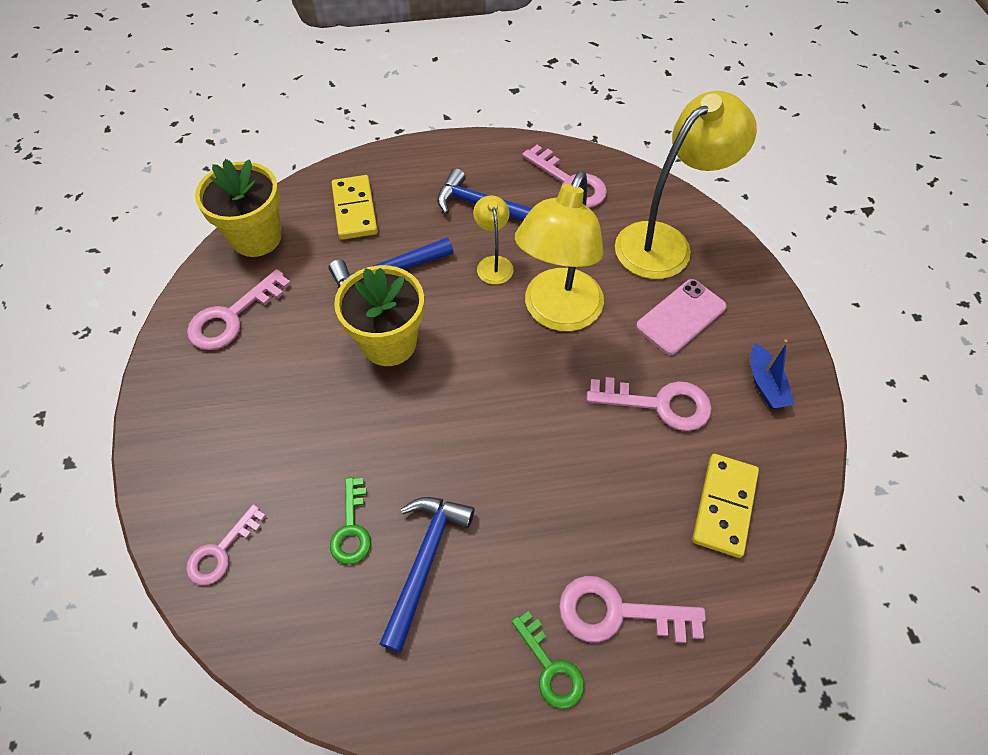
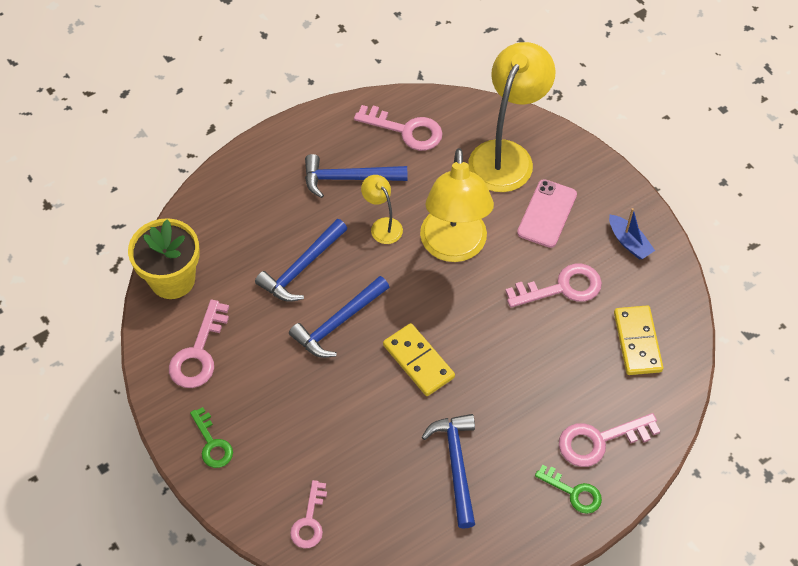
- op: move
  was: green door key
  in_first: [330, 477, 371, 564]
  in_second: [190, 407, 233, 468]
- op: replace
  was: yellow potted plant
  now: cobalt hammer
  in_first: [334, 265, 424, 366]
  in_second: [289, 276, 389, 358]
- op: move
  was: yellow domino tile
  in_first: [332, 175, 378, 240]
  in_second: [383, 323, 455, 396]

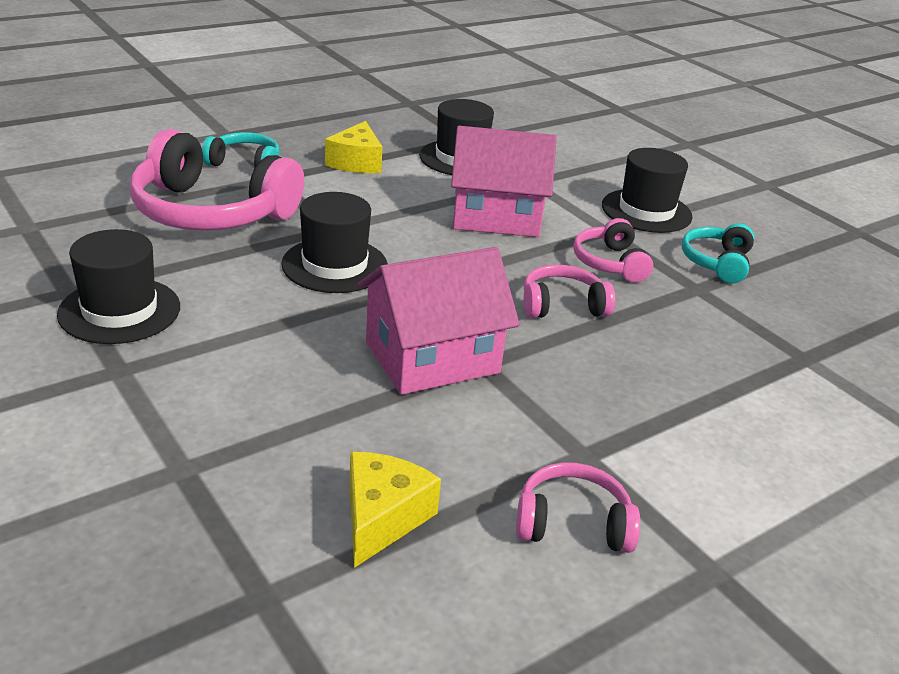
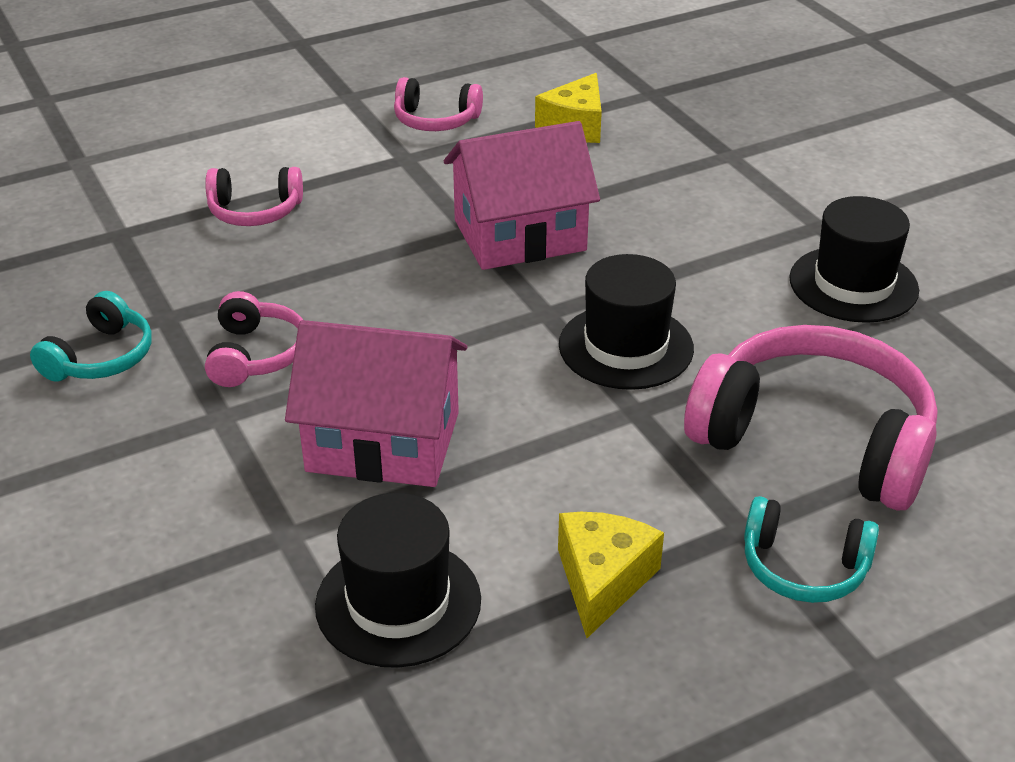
- op: move
  was: rose-pink over-ear headphones
  in_first: [524, 264, 615, 318]
  in_second: [205, 167, 303, 226]
- op: delete
  was: ebony hat
  in_first: [602, 148, 692, 233]

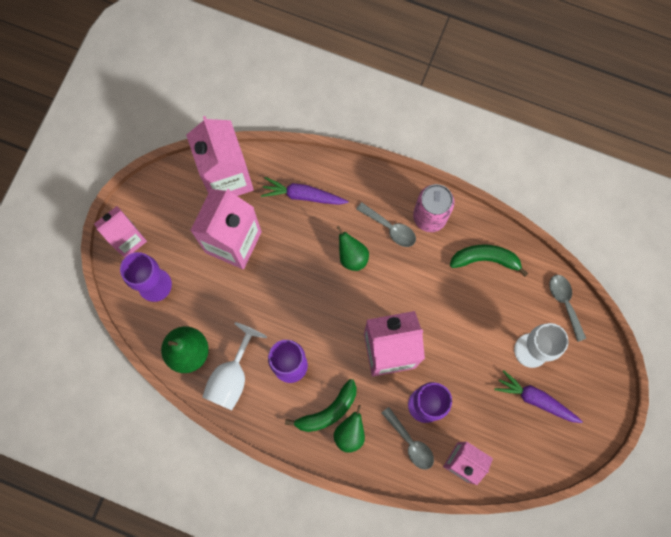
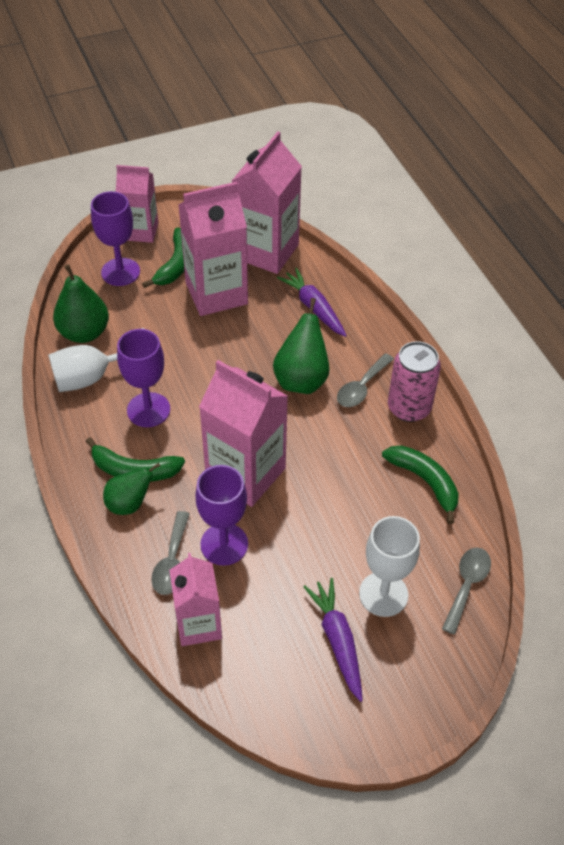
- op: insert
  now: green banana fruit
  in_second: [142, 228, 185, 288]
- op: resize
  was: green pear
  in_first: [336, 226, 369, 271]
  in_second: [273, 298, 330, 394]
  ratio: 1.5
- op: rotate
  was: gray spoon
  in_first: [356, 202, 416, 247]
  in_second: [337, 353, 394, 407]
  clockwise: 45

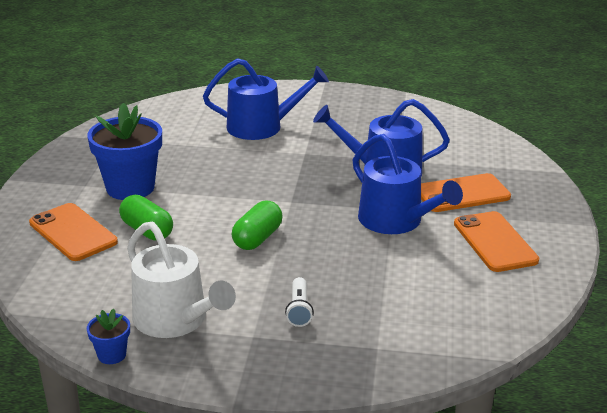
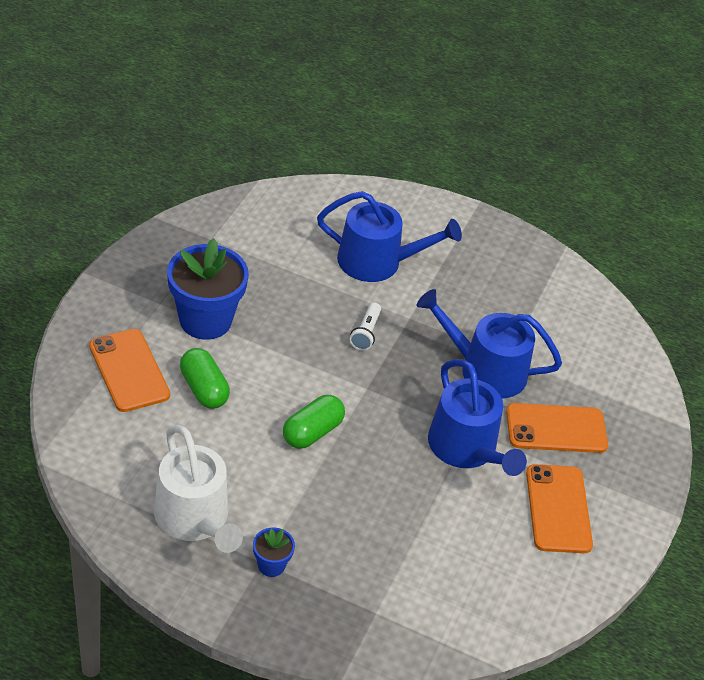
- op: move
  was: cobalt potted plant
  in_first: [87, 309, 130, 364]
  in_second: [253, 528, 295, 577]
- op: move
  was: pure white flashlight
  in_first: [285, 277, 314, 327]
  in_second: [350, 303, 381, 351]

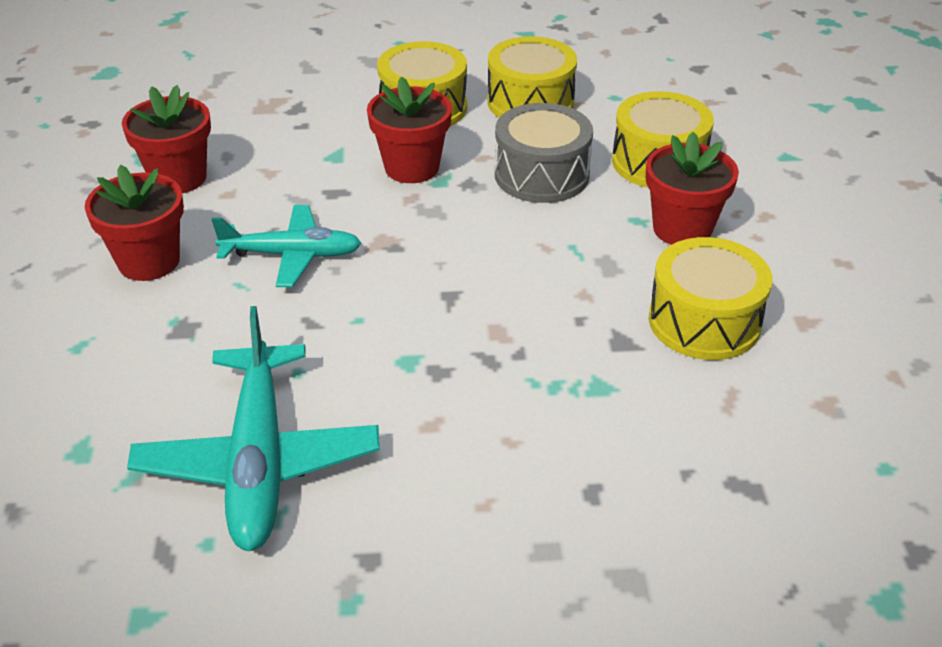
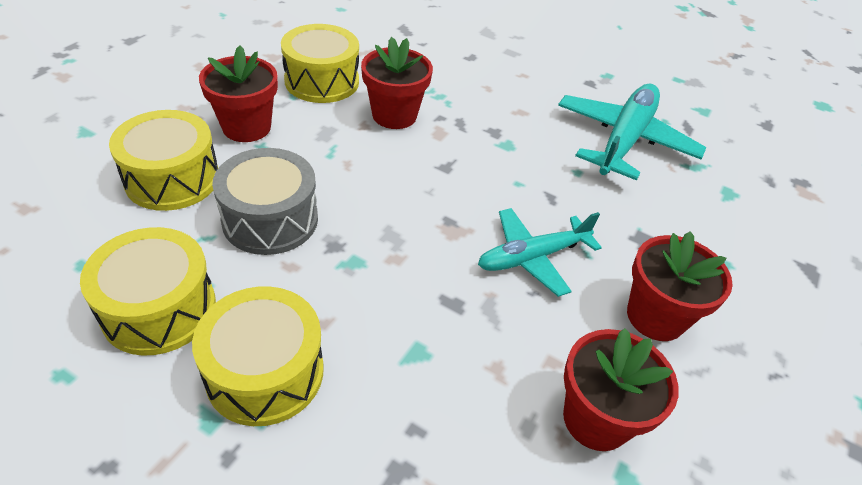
- op: move
  was: scarlet potted plant
  in_first: [367, 76, 452, 183]
  in_second: [361, 37, 433, 129]
- op: rotate
  was: aqua aeroplane
  in_first: [211, 205, 362, 287]
  in_second: [478, 208, 602, 297]
  clockwise: -60

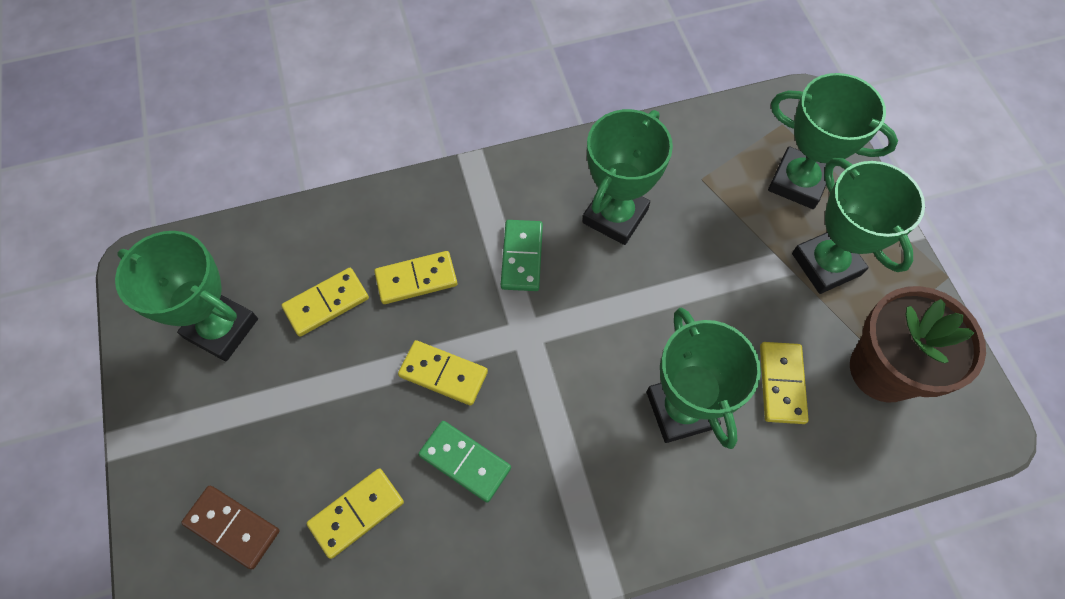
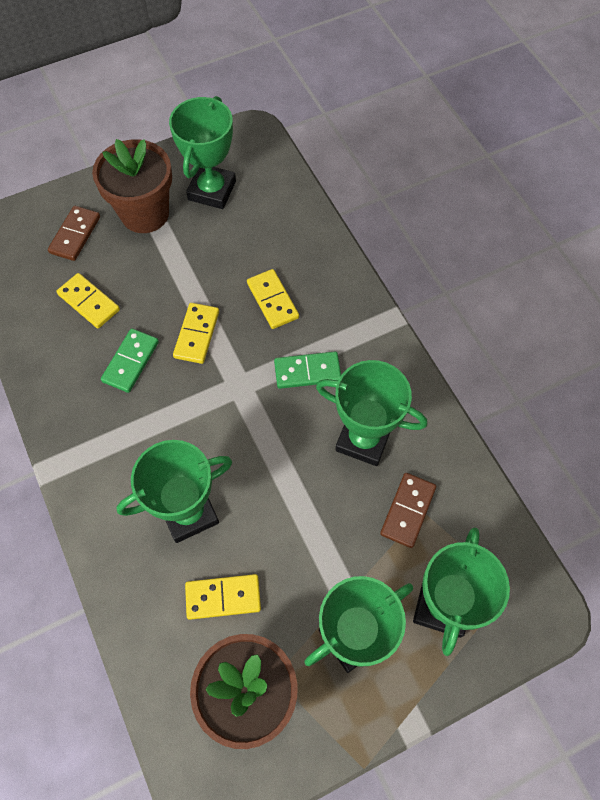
- op: insert
  now: dark brown potted plant
  in_second: [92, 139, 172, 233]
- op: insert
  now: dark brown domino tile
  in_second: [380, 473, 436, 548]
- op: delete
  was: yellow domino tile
  in_first: [281, 268, 369, 337]

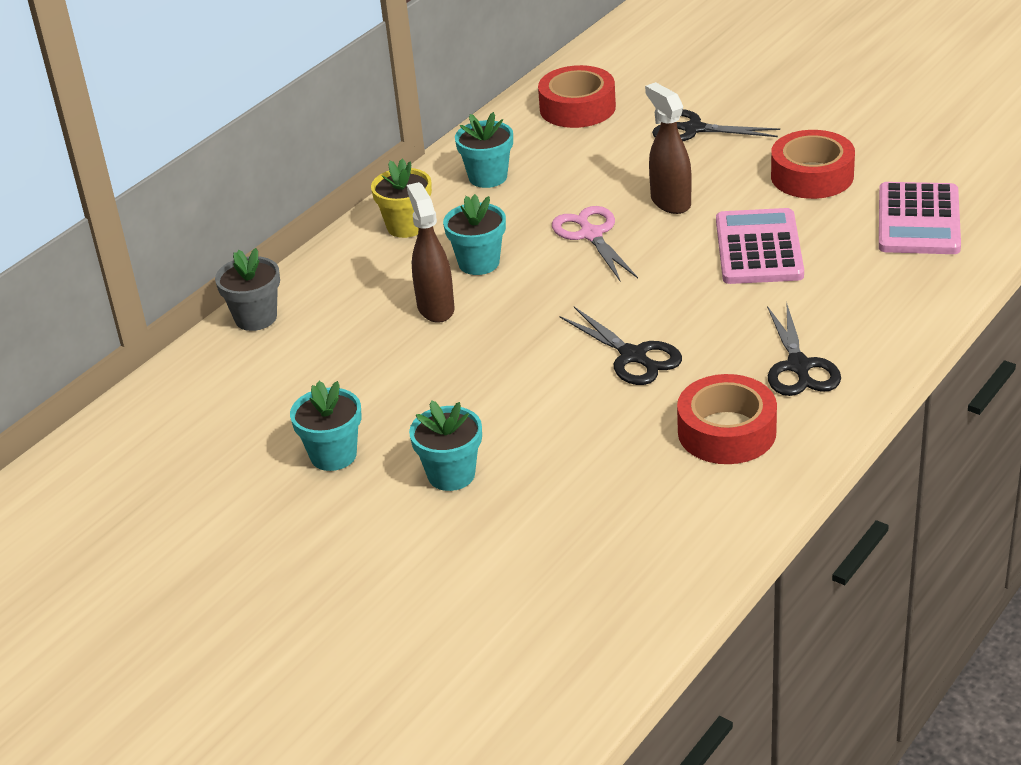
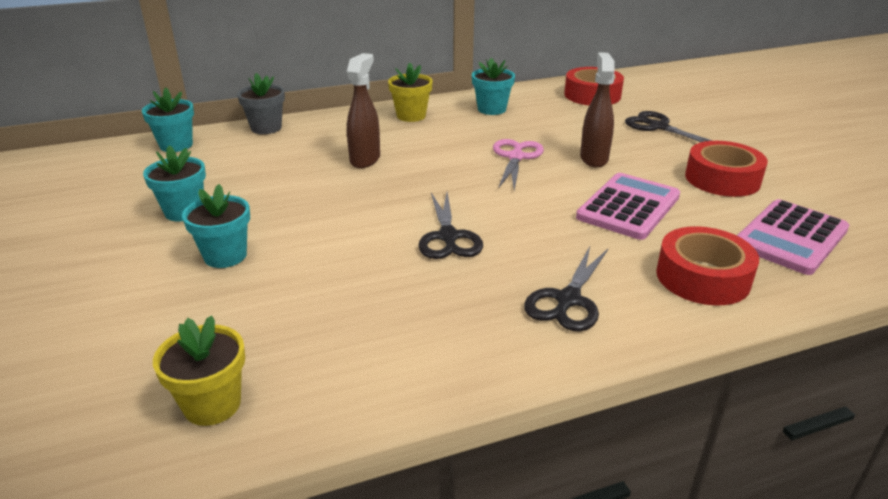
- op: move
  was: aqua potted plant
  in_first: [443, 194, 506, 275]
  in_second: [142, 88, 194, 152]
- op: insert
  now: yellow potted plant
  in_second: [153, 315, 245, 426]
- op: move
  was: scarlet tape
  in_first: [677, 374, 777, 464]
  in_second: [656, 226, 759, 305]

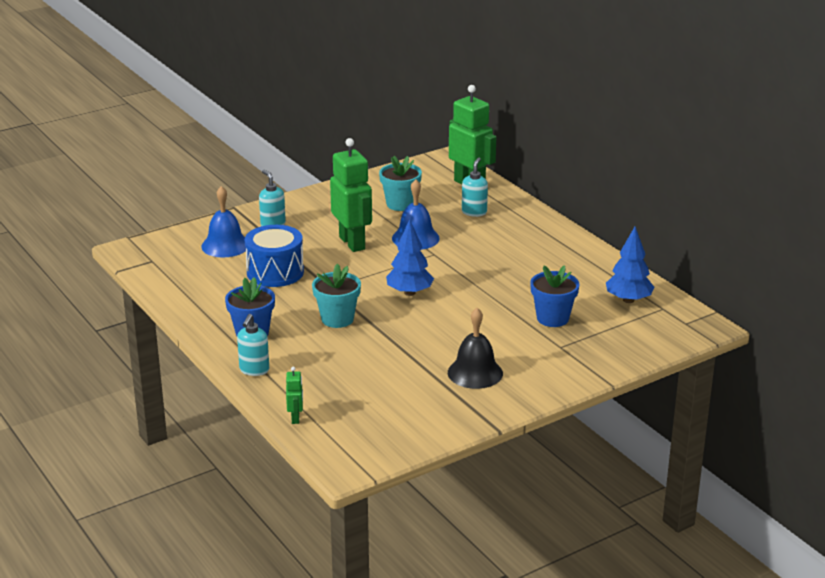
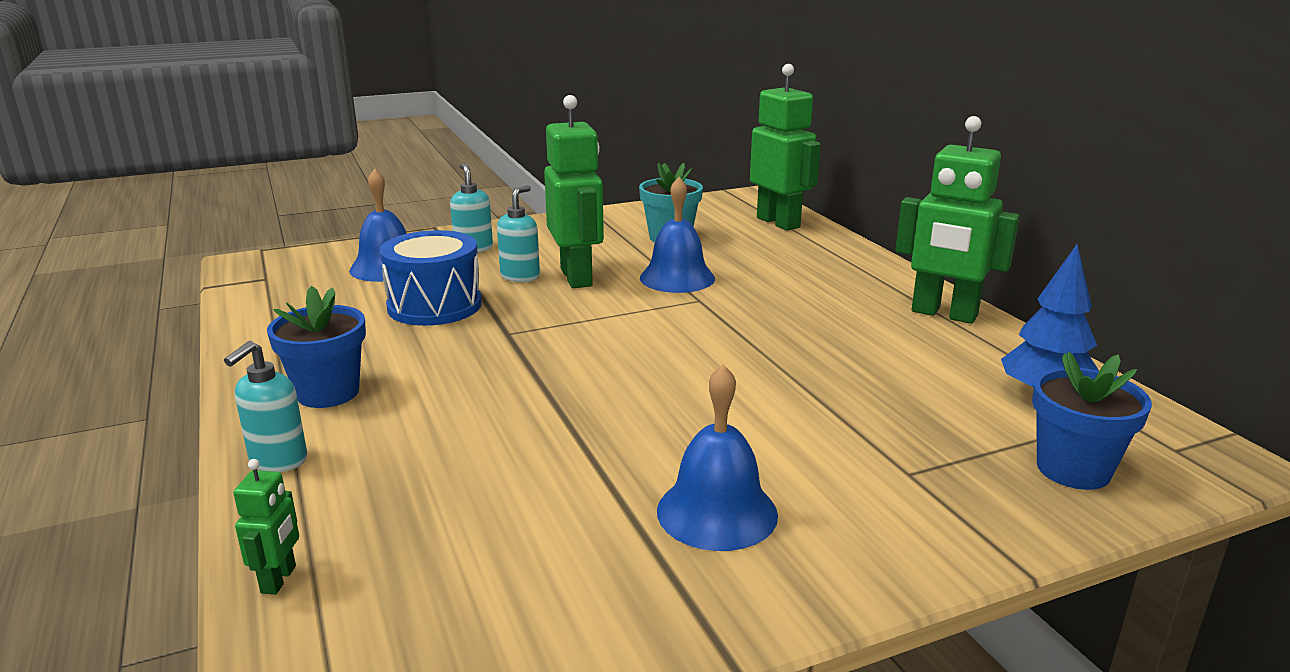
- op: move
  was: aqua pump bottle
  in_first: [462, 158, 488, 217]
  in_second: [497, 185, 540, 282]
- op: recolor
  was: ebony hand bell
  now: cobalt hand bell
  in_first: [448, 308, 503, 389]
  in_second: [657, 364, 778, 551]
- op: insert
  now: green toy robot
  in_second: [895, 116, 1020, 324]
- op: move
  was: cobalt potted plant
  in_first: [530, 265, 579, 327]
  in_second: [1032, 352, 1152, 490]
- op: delete
  was: aqua potted plant
  in_first: [312, 264, 361, 328]
- op: delete
  was: cobalt toy tree
  in_first: [386, 219, 434, 296]

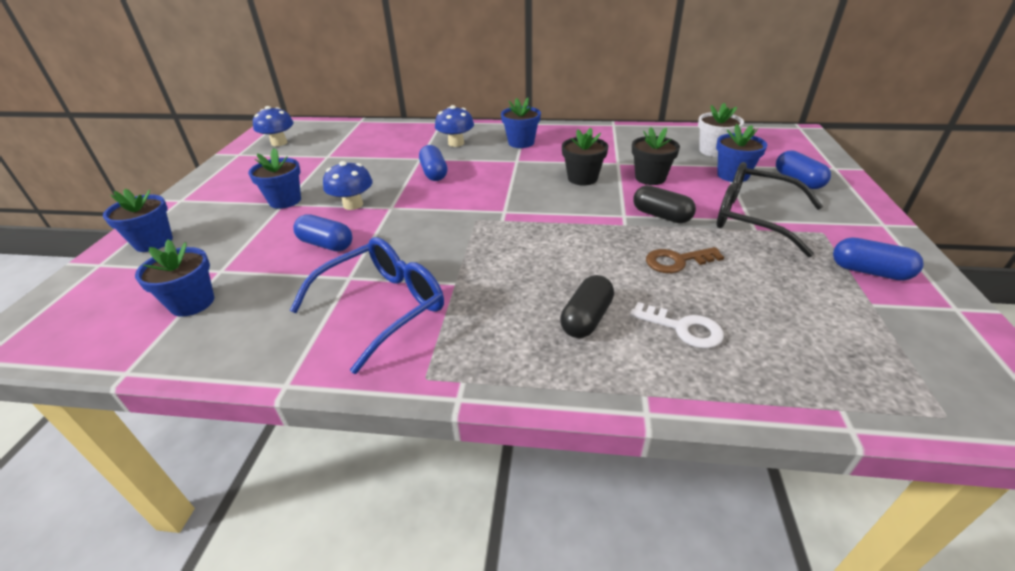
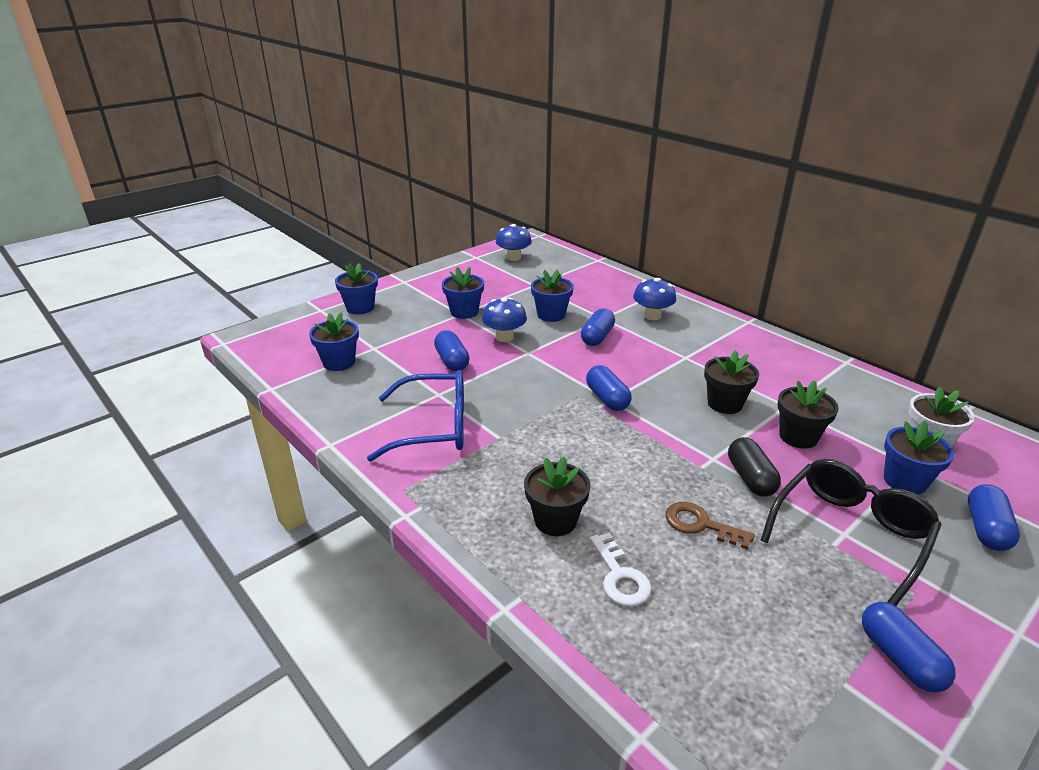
- op: replace
  was: ebony capsule
  now: ebony potted plant
  in_first: [560, 275, 614, 338]
  in_second: [524, 457, 590, 536]
- op: move
  was: cobalt potted plant
  in_first: [501, 98, 541, 148]
  in_second: [531, 270, 574, 322]
- op: insert
  now: cobalt capsule
  in_second: [586, 365, 632, 411]
- op: rotate
  was: ebony spectacles
  in_first: [716, 162, 823, 257]
  in_second: [760, 459, 942, 606]
  clockwise: 60

